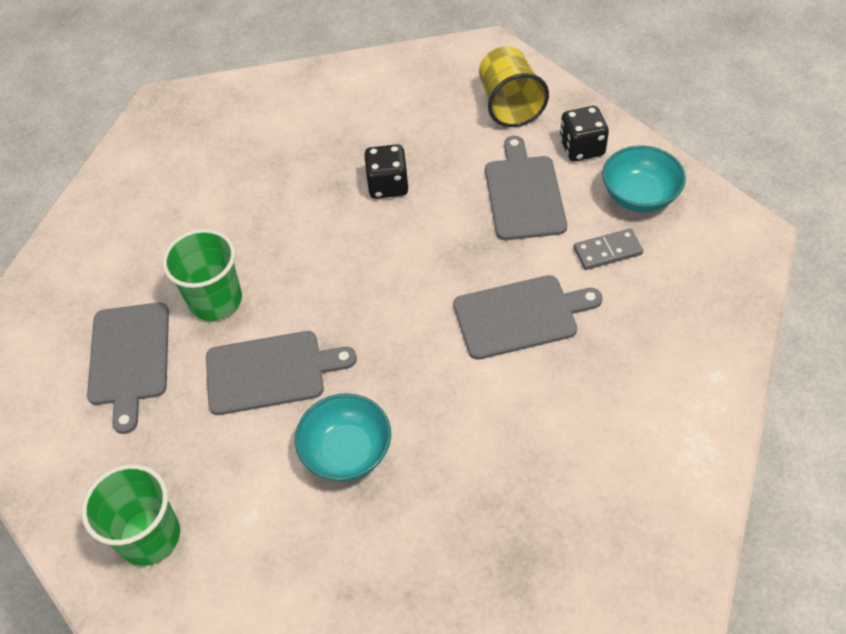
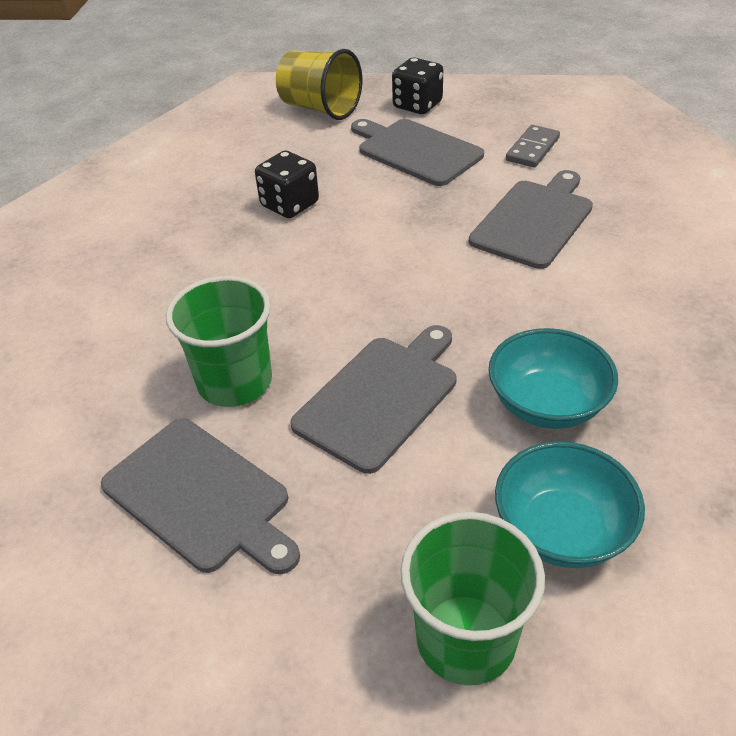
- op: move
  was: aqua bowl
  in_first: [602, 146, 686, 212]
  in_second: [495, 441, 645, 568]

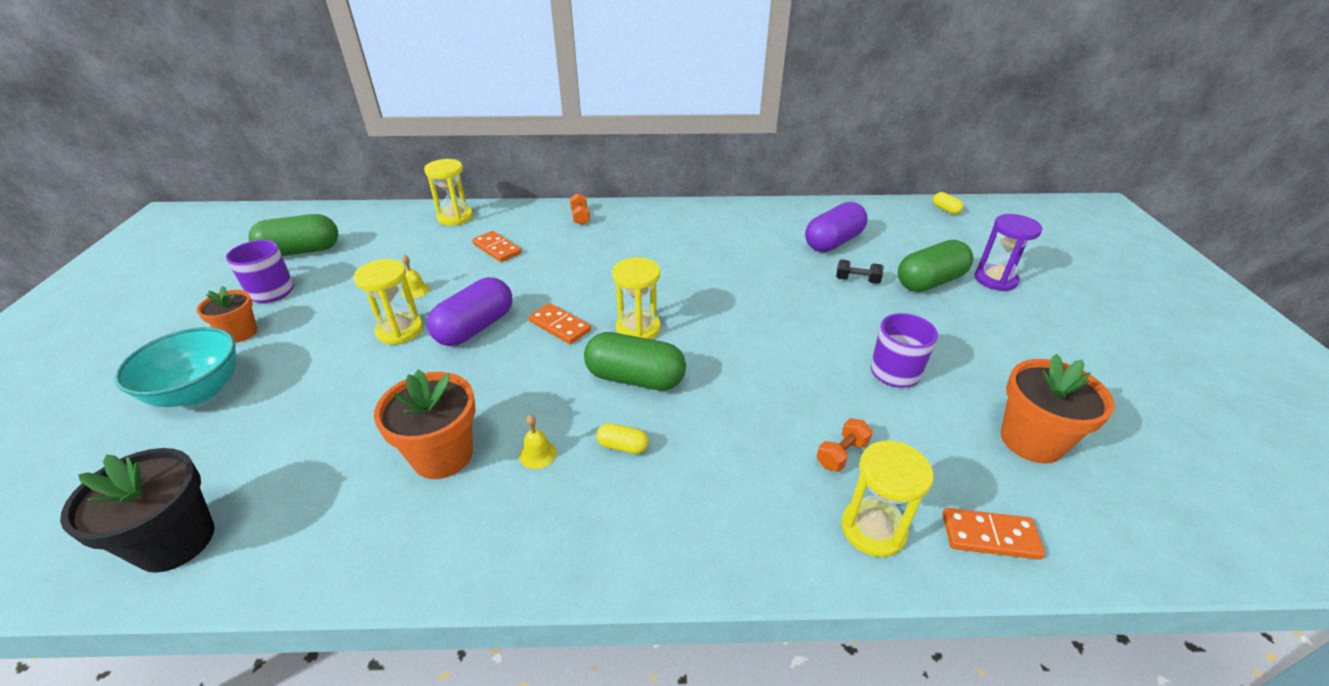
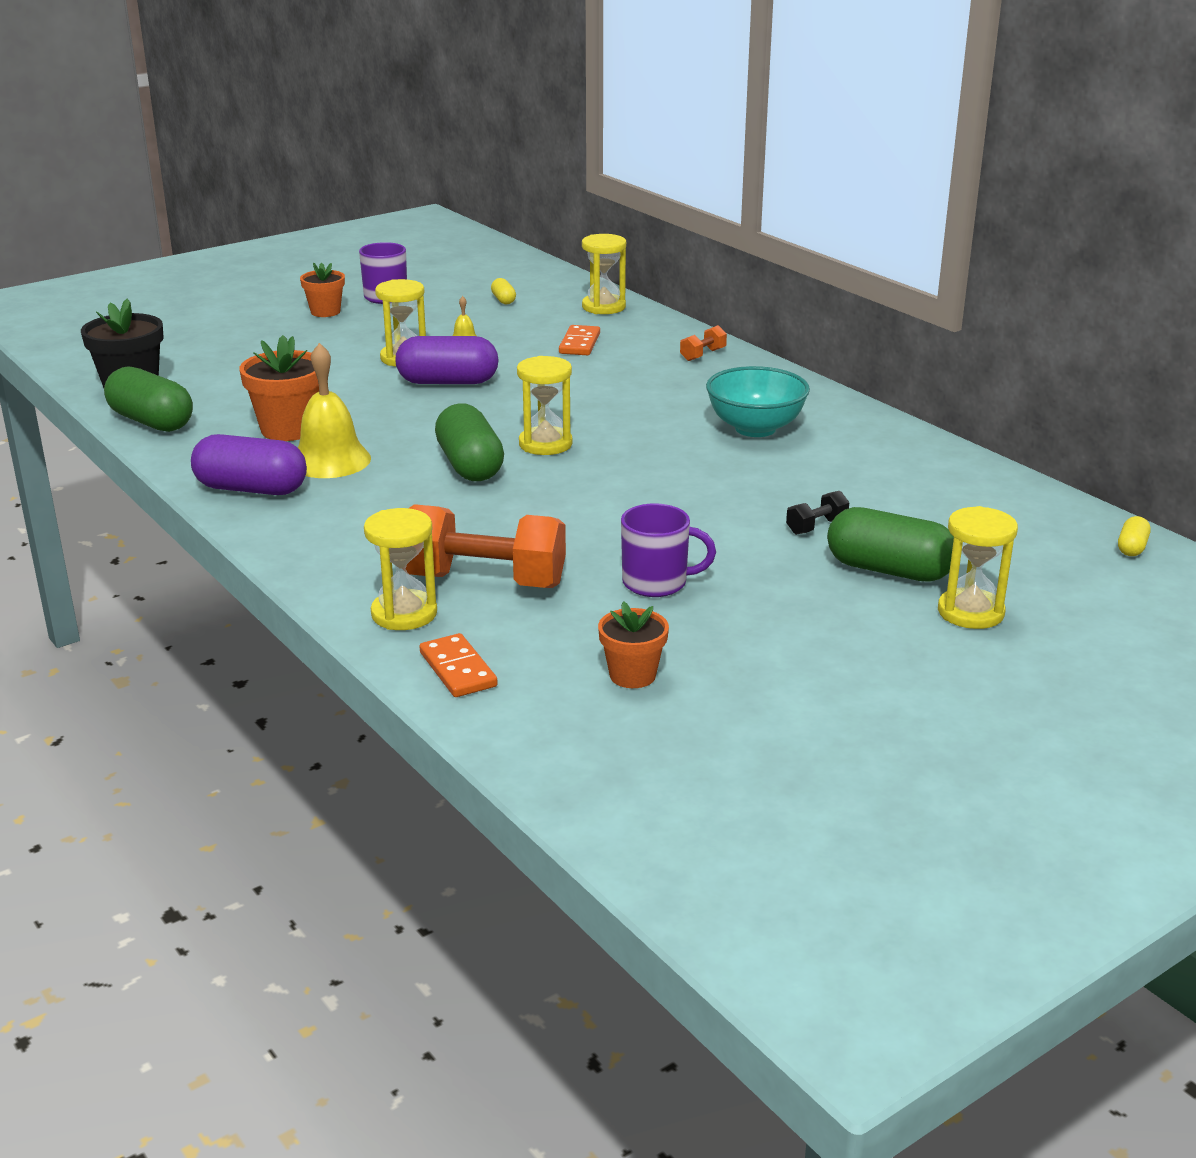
- op: move
  was: green capsule
  in_first: [248, 214, 338, 256]
  in_second: [104, 366, 193, 432]
- op: move
  was: purple capsule
  in_first: [805, 202, 868, 252]
  in_second: [191, 434, 307, 495]
- op: resize
  was: yellow hand bell
  in_first: [519, 415, 557, 469]
  in_second: [298, 343, 371, 478]
  ratio: 2.23
- op: resize
  was: orange-coloured free weight
  in_first: [817, 418, 873, 472]
  in_second: [406, 504, 566, 588]
  ratio: 2.31
- op: move
  was: yellow capsule
  in_first: [596, 423, 648, 454]
  in_second: [491, 278, 516, 304]
- op: resize
  was: orange-coloured potted plant
  in_first: [1001, 354, 1115, 464]
  in_second: [598, 601, 669, 688]
  ratio: 0.63
- op: move
  was: aqua bowl
  in_first: [115, 327, 237, 407]
  in_second: [706, 366, 810, 437]
- op: rotate
  was: ebony free weight
  in_first: [836, 259, 884, 284]
  in_second: [786, 491, 849, 535]
  clockwise: 75
- op: recolor
  was: purple sandglass
  now: yellow sandglass
  in_first: [975, 214, 1042, 291]
  in_second: [938, 506, 1018, 629]
- op: delete
  was: orange-coloured domino tile
  in_first: [528, 303, 591, 344]

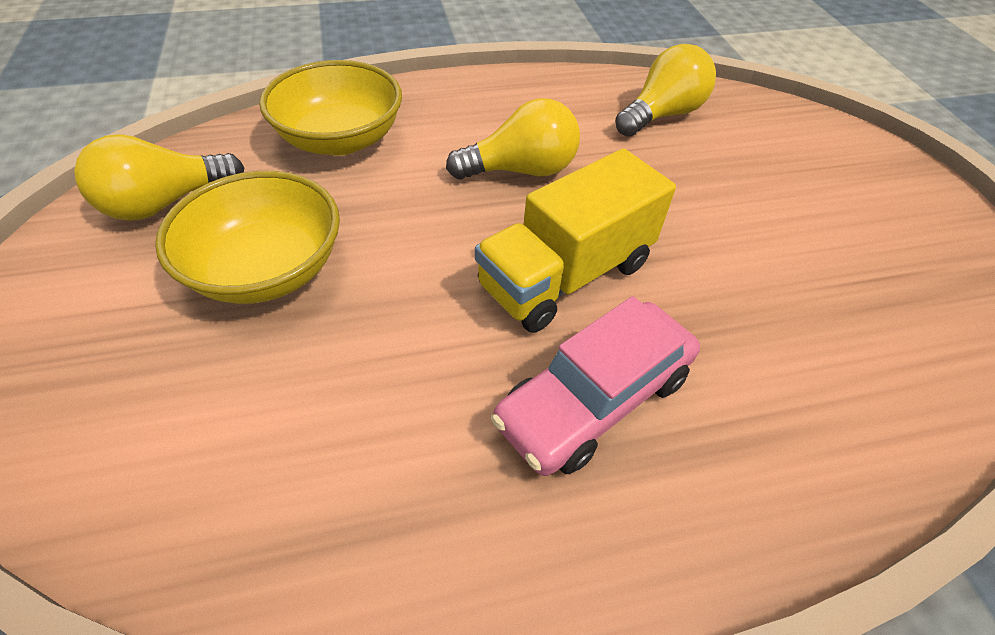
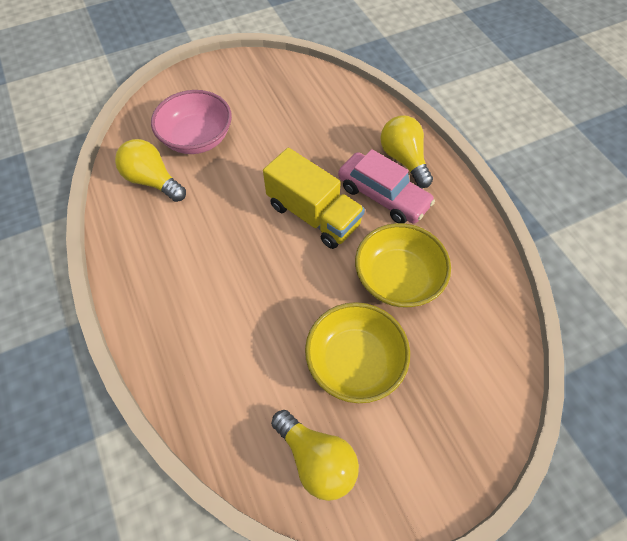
- op: insert
  now: rose-pink bowl
  in_second: [151, 90, 232, 154]
- op: move
  was: yellow bowl
  in_first: [259, 60, 402, 156]
  in_second: [355, 223, 451, 307]
- op: move
  was: yellow light bulb
  in_first: [446, 98, 580, 180]
  in_second: [380, 115, 433, 188]

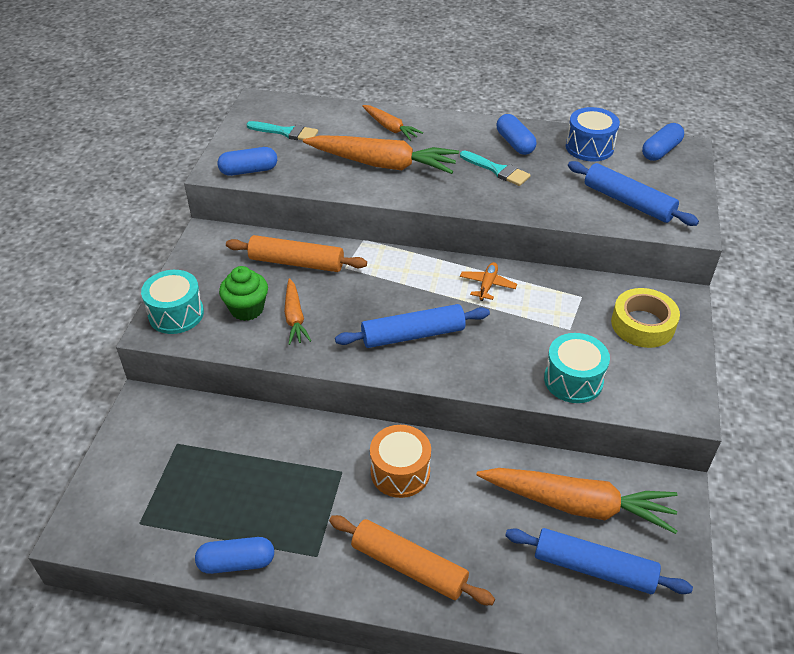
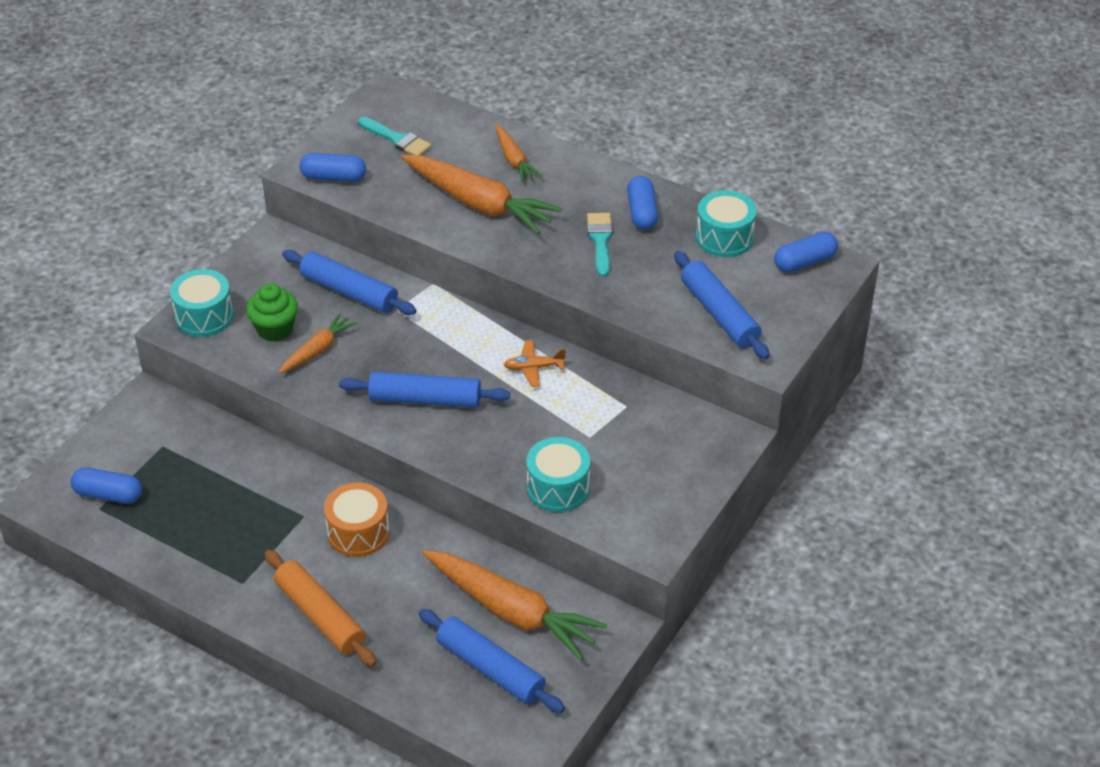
- op: move
  was: cobalt capsule
  in_first: [195, 537, 274, 574]
  in_second: [71, 468, 142, 504]
- op: rotate
  was: orange-coloured carrot
  in_first: [284, 278, 311, 345]
  in_second: [279, 313, 357, 374]
  clockwise: -150
- op: recolor
  was: orange-coloured dough roller
  now: cobalt dough roller
  in_first: [226, 235, 367, 272]
  in_second: [282, 250, 417, 315]
- op: rotate
  was: orange-coloured aeroplane
  in_first: [460, 262, 517, 301]
  in_second: [504, 340, 566, 387]
  clockwise: -135
- op: rotate
  was: aqua brush
  in_first: [460, 151, 531, 186]
  in_second: [587, 213, 613, 277]
  clockwise: -150
- op: recolor
  was: cobalt toy drum
  now: aqua toy drum
  in_first: [566, 107, 620, 161]
  in_second: [696, 190, 757, 257]
- op: delete
  was: yellow tape
  in_first: [611, 288, 680, 348]

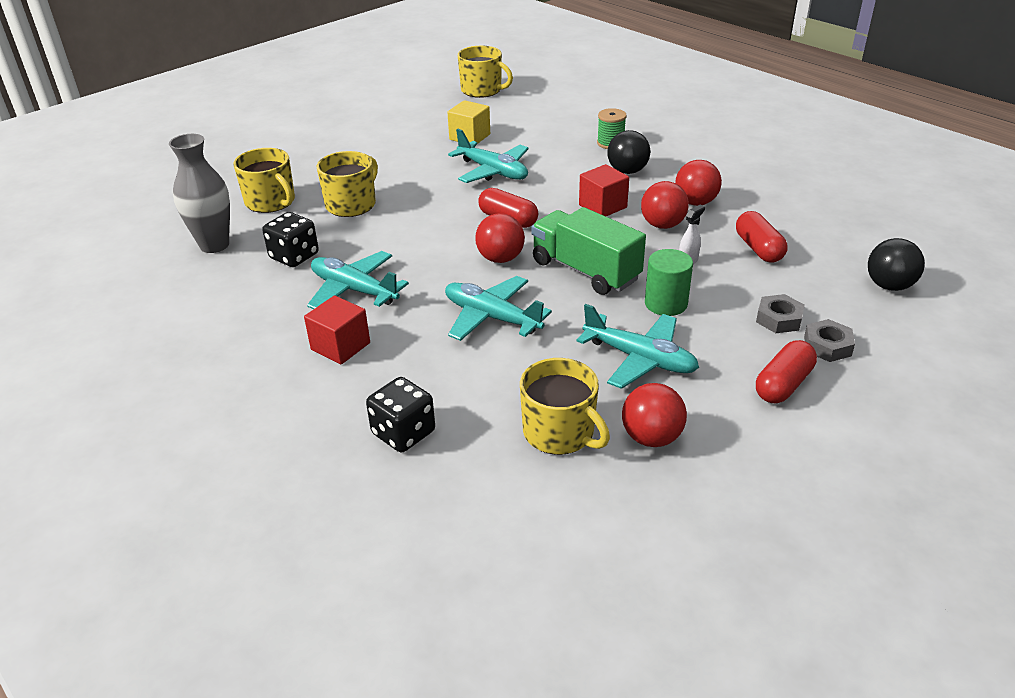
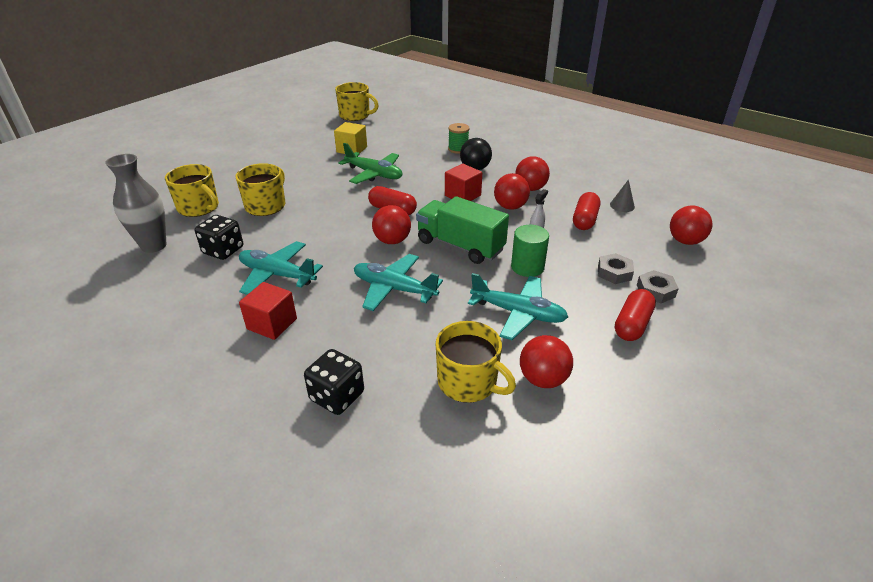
- op: recolor
  was: aqua aeroplane
  now: green aeroplane
  in_first: [448, 129, 529, 183]
  in_second: [338, 143, 402, 184]
- op: rotate
  was: scarlet capsule
  in_first: [736, 211, 788, 263]
  in_second: [573, 192, 600, 230]
  clockwise: 45
- op: insert
  now: gray cone shape
  in_second: [610, 180, 635, 212]
- op: recolor
  was: ebony sphere
  now: scarlet sphere
  in_first: [868, 238, 925, 291]
  in_second: [670, 206, 712, 245]

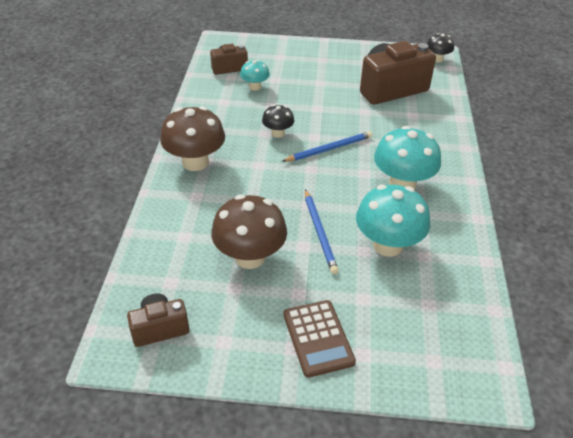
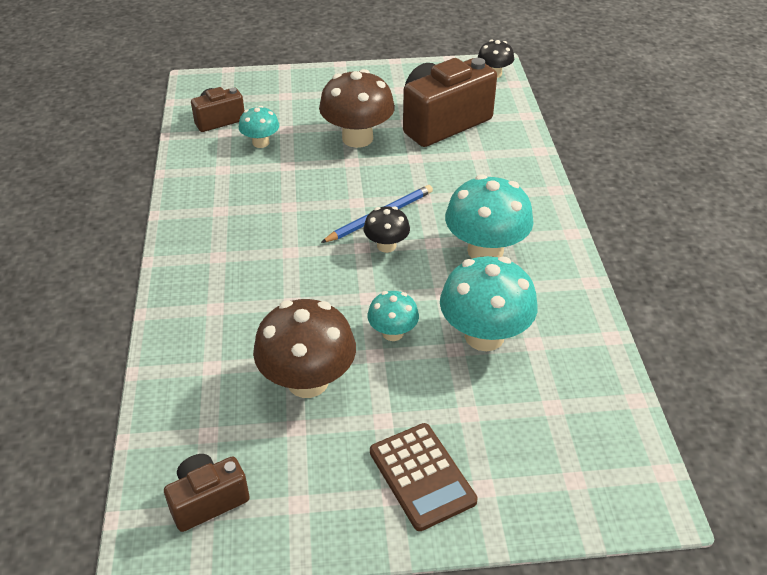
- op: move
  was: dark brown mushroom
  in_first: [160, 106, 225, 171]
  in_second: [319, 69, 395, 148]
- op: move
  was: ebony mushroom
  in_first: [262, 104, 294, 138]
  in_second: [364, 206, 410, 253]
- op: replace
  was: cobalt wooden pencil
  now: aqua mushroom
  in_first: [305, 189, 339, 274]
  in_second: [367, 291, 419, 341]

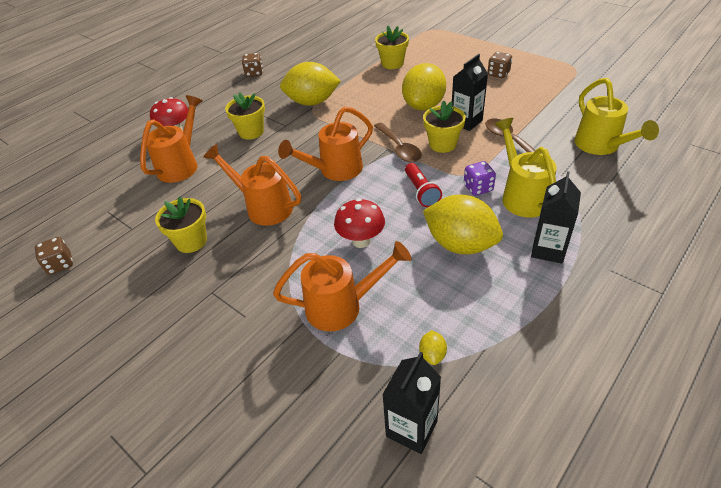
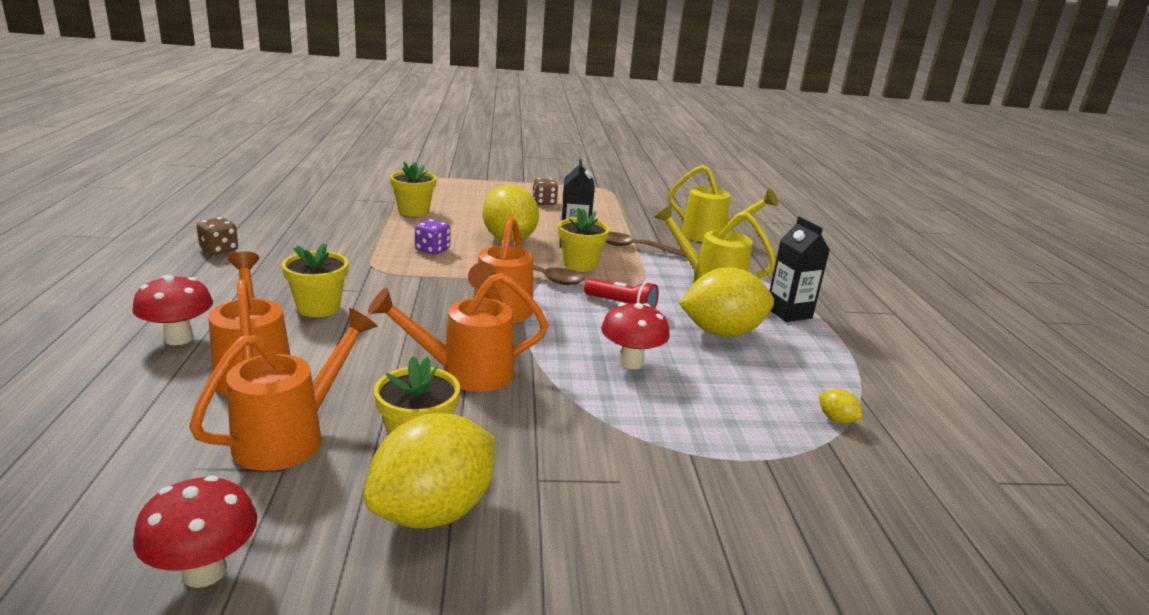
- op: replace
  was: dark brown dice
  now: scarlet mushroom
  in_first: [35, 237, 73, 275]
  in_second: [133, 475, 257, 588]
- op: move
  was: orange-coloured watering can
  in_first: [273, 241, 411, 331]
  in_second: [189, 308, 377, 471]
- op: move
  was: yellow citrus fruit
  in_first: [280, 62, 341, 106]
  in_second: [363, 413, 496, 529]
- op: move
  was: purple dice
  in_first: [464, 161, 496, 196]
  in_second: [415, 219, 451, 255]
- op: delete
  was: ebony juice carton
  in_first: [382, 351, 441, 454]

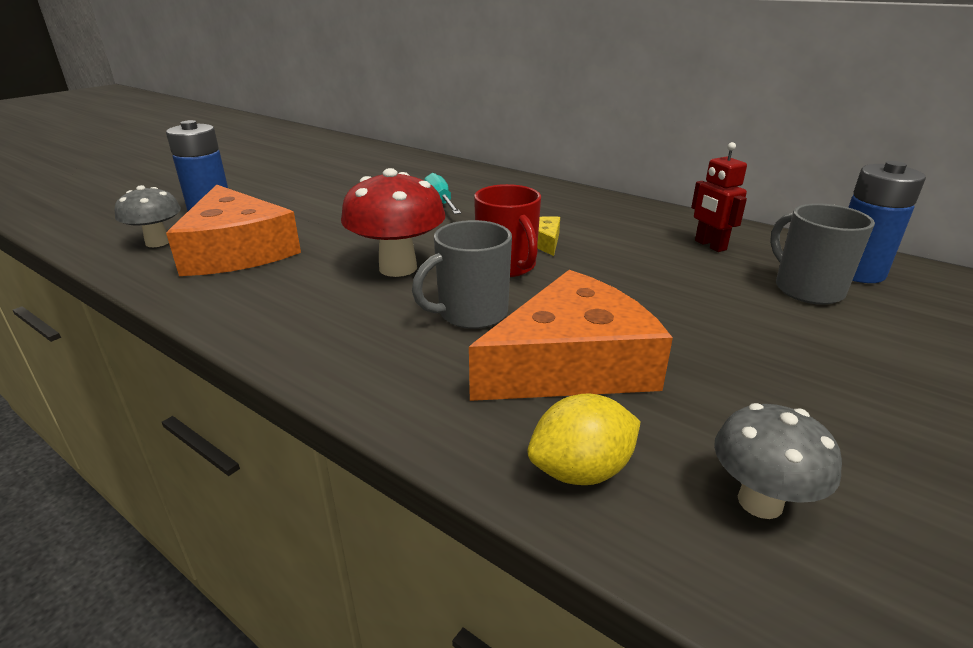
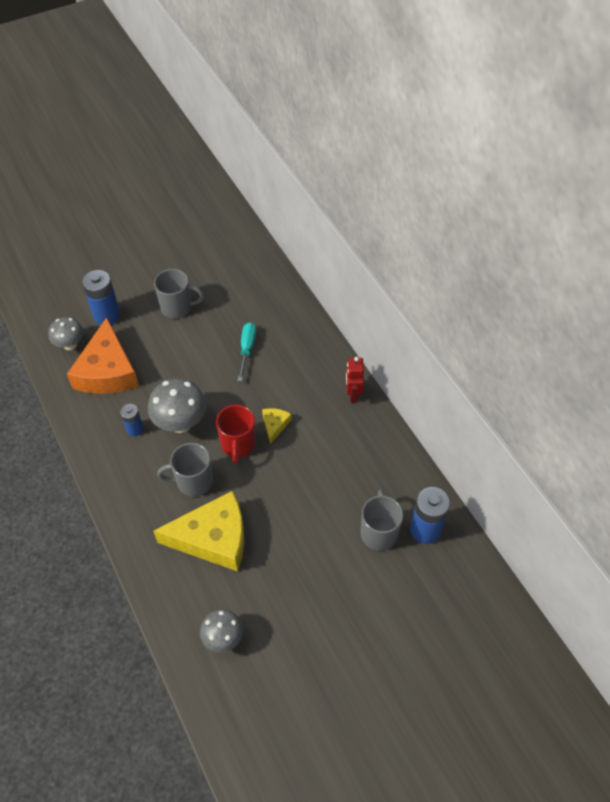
- op: insert
  now: cobalt battery
  in_second: [120, 404, 143, 437]
- op: recolor
  was: scarlet mushroom
  now: gray mushroom
  in_first: [341, 168, 445, 277]
  in_second: [148, 378, 206, 433]
- op: recolor
  was: orange-coloured cheese wedge
  now: yellow cheese wedge
  in_first: [469, 270, 673, 401]
  in_second: [153, 491, 244, 572]
- op: insert
  now: gray mug
  in_second: [154, 269, 204, 318]
- op: move
  was: scarlet toy robot
  in_first: [691, 142, 747, 252]
  in_second: [346, 357, 364, 403]
- op: delete
  was: yellow citrus fruit
  in_first: [527, 394, 641, 485]

